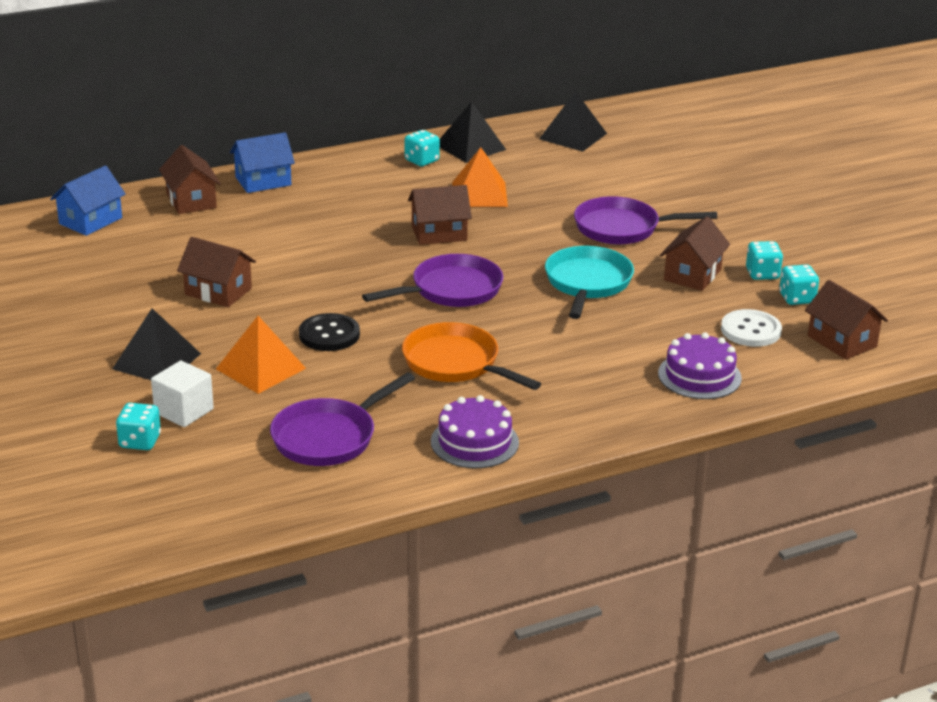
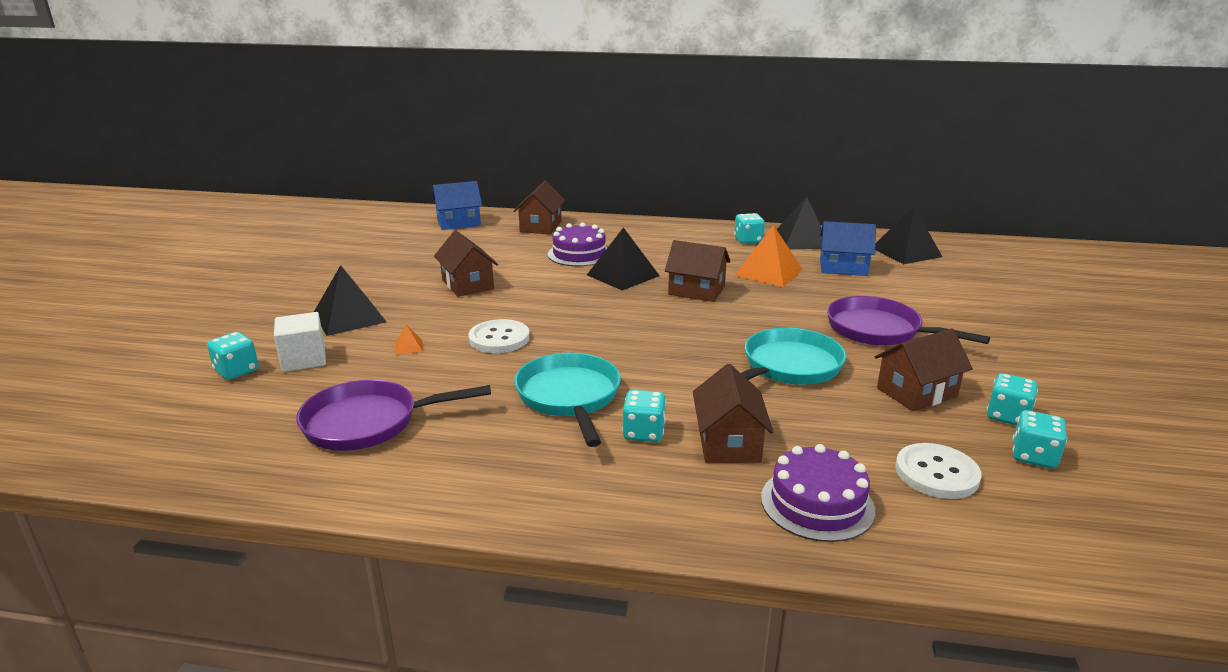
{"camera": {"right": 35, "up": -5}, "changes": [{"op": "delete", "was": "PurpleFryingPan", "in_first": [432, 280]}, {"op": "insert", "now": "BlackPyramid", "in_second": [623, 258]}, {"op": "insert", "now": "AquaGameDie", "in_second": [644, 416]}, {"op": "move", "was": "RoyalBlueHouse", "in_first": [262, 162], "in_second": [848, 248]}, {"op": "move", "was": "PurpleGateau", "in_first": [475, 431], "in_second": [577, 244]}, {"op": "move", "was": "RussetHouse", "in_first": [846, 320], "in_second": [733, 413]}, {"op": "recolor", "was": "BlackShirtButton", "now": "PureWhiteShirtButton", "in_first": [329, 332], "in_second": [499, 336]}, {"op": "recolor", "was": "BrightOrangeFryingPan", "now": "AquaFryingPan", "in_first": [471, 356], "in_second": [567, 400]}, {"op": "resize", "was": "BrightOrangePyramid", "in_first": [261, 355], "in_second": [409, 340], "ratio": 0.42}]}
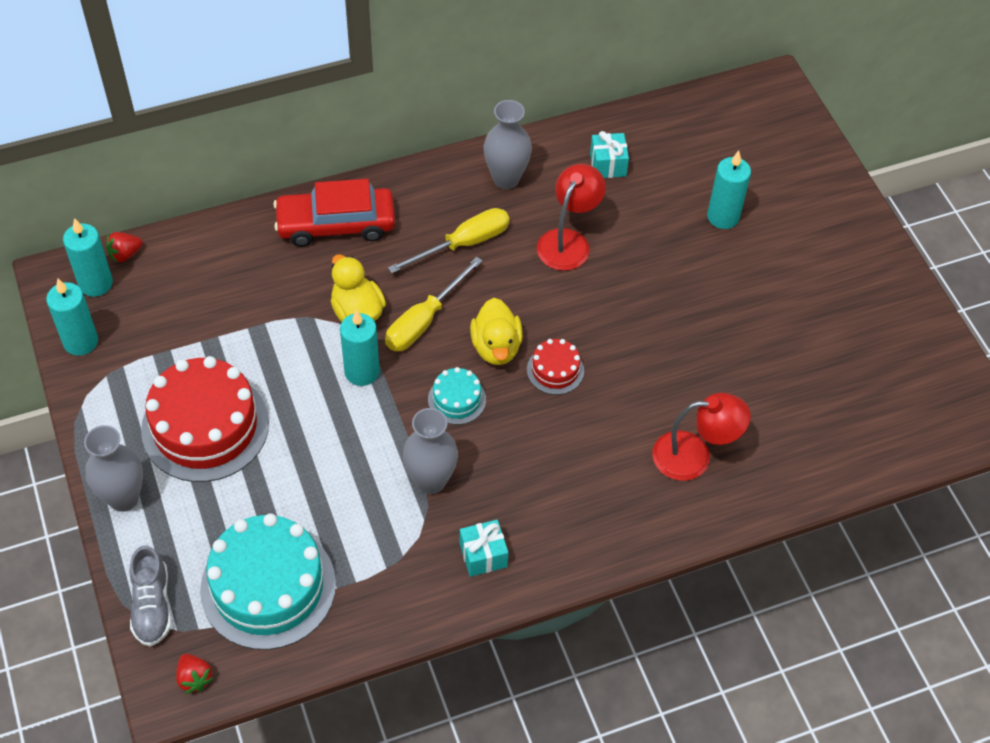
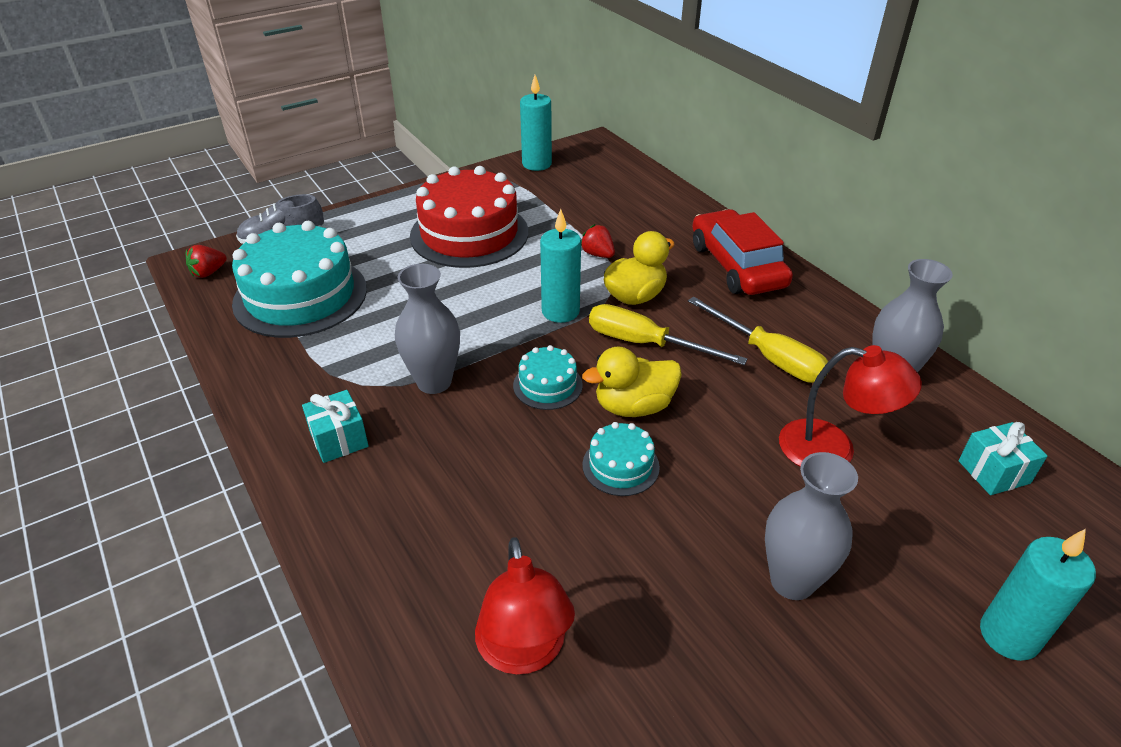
{"camera": {"right": 80, "up": -15}, "changes": [{"op": "delete", "was": "AquaWaxCandle", "in_first": [88, 257]}, {"op": "move", "was": "GreyVase", "in_first": [113, 468], "in_second": [811, 526]}, {"op": "move", "was": "CrimsonStrawberry", "in_first": [124, 247], "in_second": [598, 241]}, {"op": "recolor", "was": "CrimsonGateau", "now": "AquaGateau", "in_first": [555, 367], "in_second": [621, 459]}]}
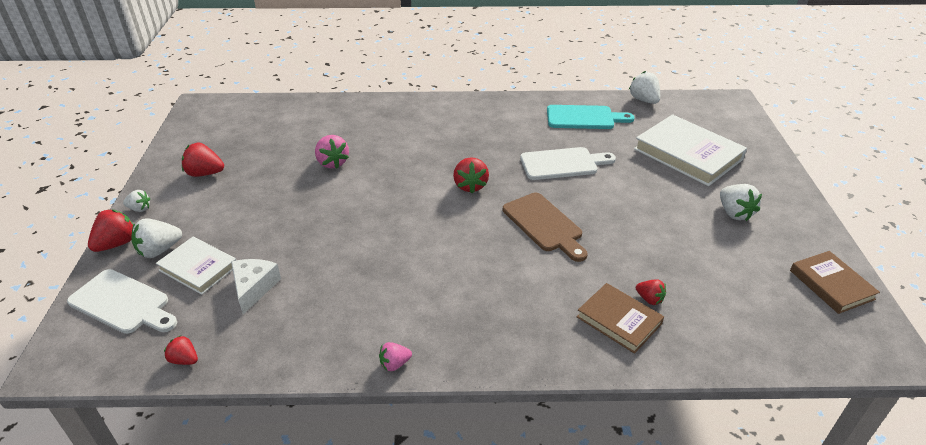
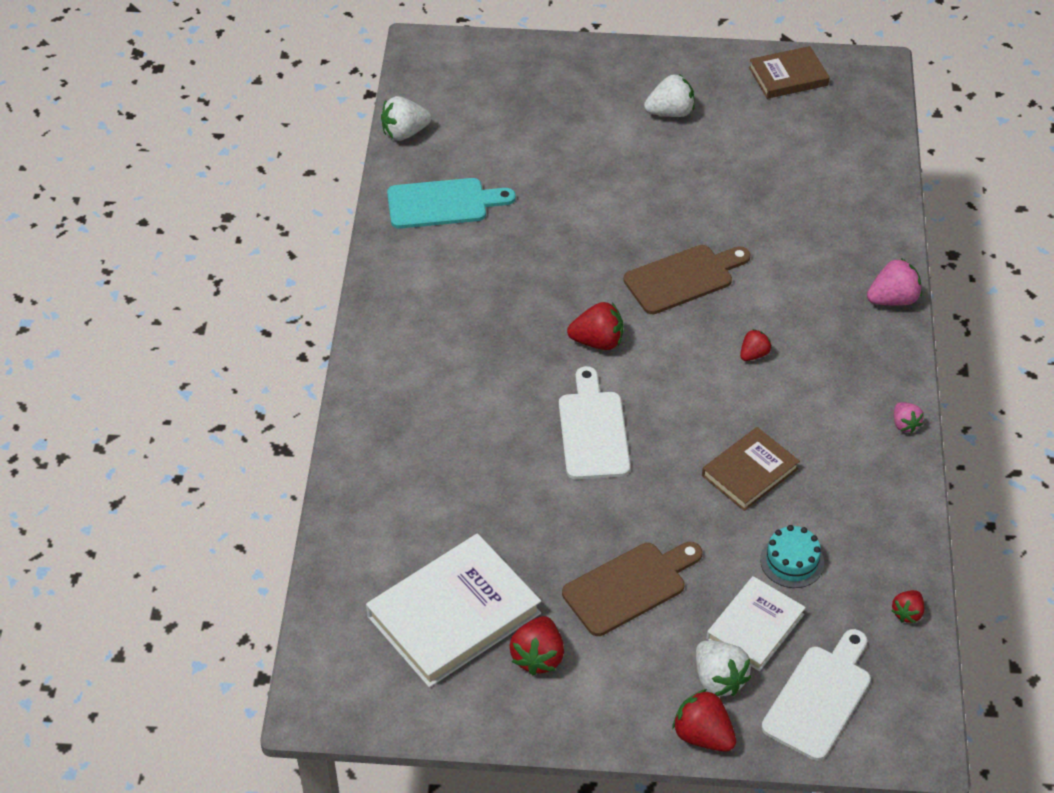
{"camera": {"right": -85, "up": 10}, "changes": [{"op": "delete", "was": "PureWhiteStrawberry", "in_first": [136, 201]}, {"op": "insert", "now": "RussetBreadBoard", "in_second": [632, 589]}, {"op": "move", "was": "RosePinkStrawberry", "in_first": [332, 151], "in_second": [894, 282]}, {"op": "move", "was": "PureWhiteBreadBoard", "in_first": [568, 163], "in_second": [594, 423]}, {"op": "move", "was": "RussetHardback", "in_first": [620, 318], "in_second": [751, 469]}, {"op": "move", "was": "PureWhiteHardback", "in_first": [690, 150], "in_second": [453, 610]}, {"op": "move", "was": "CrimsonStrawberry", "in_first": [651, 292], "in_second": [756, 345]}, {"op": "replace", "was": "PureWhiteCheeseWedge", "now": "AquaGateau", "in_first": [256, 286], "in_second": [792, 556]}, {"op": "rotate", "was": "AquaBreadBoard", "in_first": [590, 117], "in_second": [451, 203], "clockwise": 75}]}
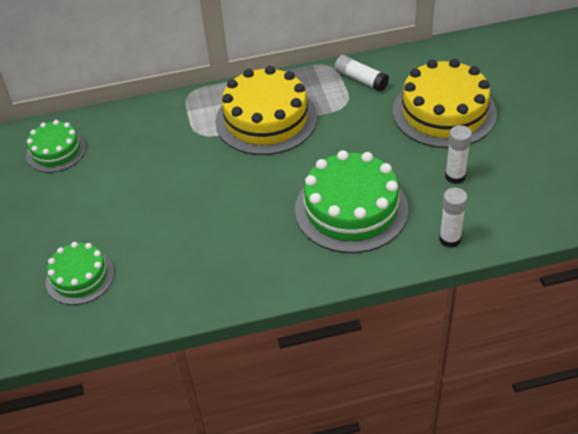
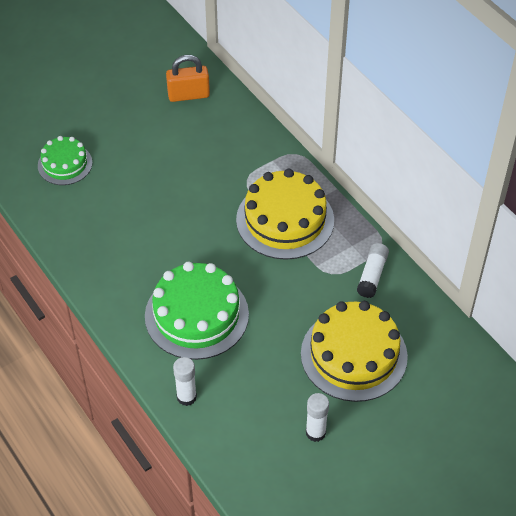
{"camera": {"right": 65, "up": 5}, "changes": [{"op": "move", "was": "PureWhiteStickOfGlue", "in_first": [458, 154], "in_second": [317, 417]}, {"op": "replace", "was": "GreenGateau", "now": "BrightOrangeSmallLock", "in_first": [56, 146], "in_second": [188, 78]}]}
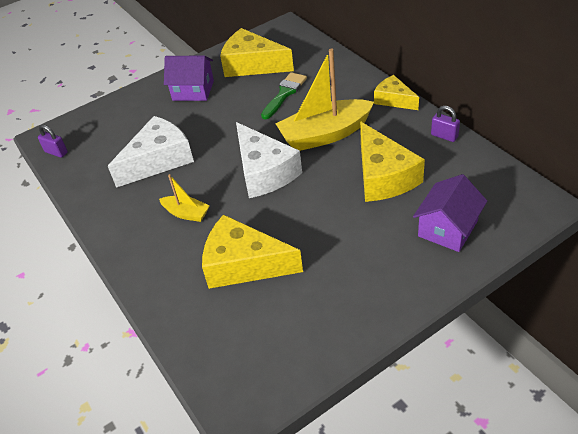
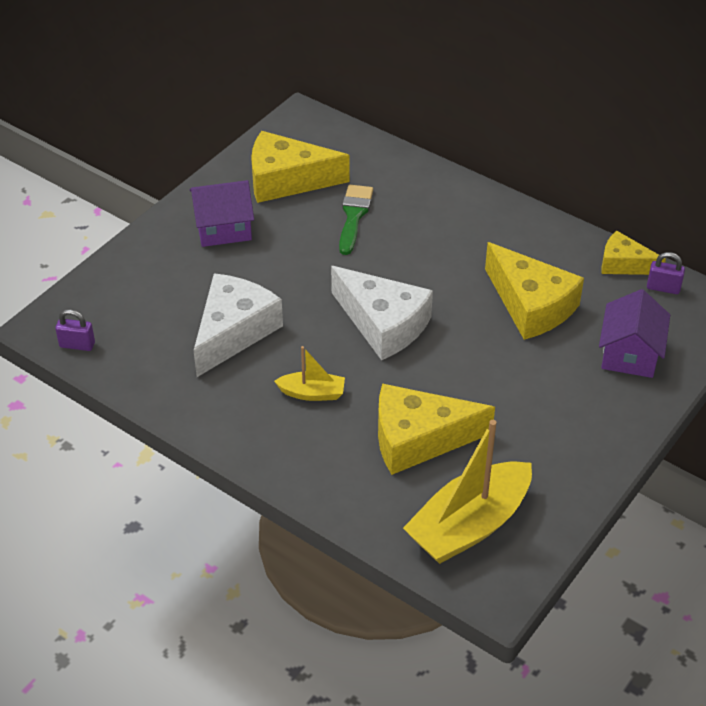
{"camera": {"right": -25, "up": 0}, "changes": [{"op": "move", "was": "GoldenBoat", "in_first": [324, 100], "in_second": [467, 492]}, {"op": "move", "was": "GoldenCheeseWedge", "in_first": [396, 92], "in_second": [633, 253]}, {"op": "move", "was": "PurpleSmallLock", "in_first": [445, 124], "in_second": [666, 273]}]}
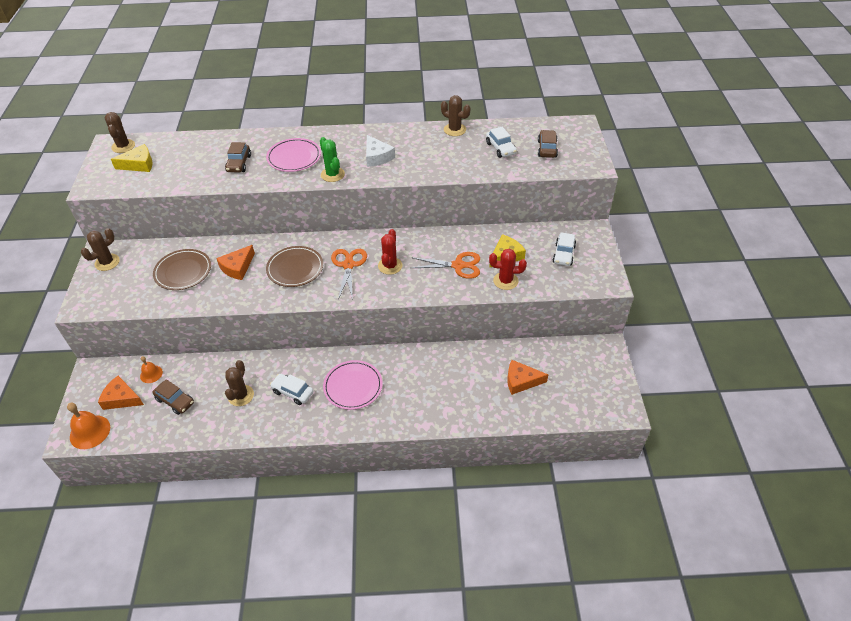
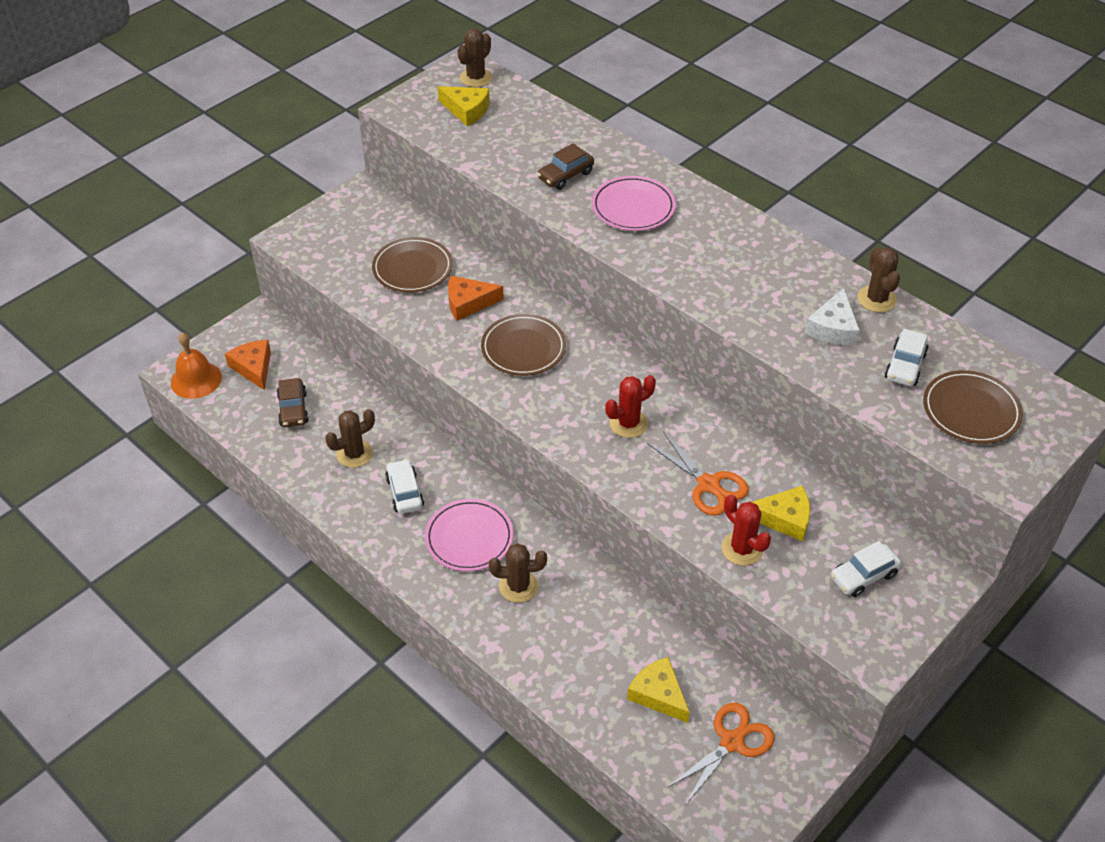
{"camera": {"right": 45, "up": 0}, "changes": [{"op": "delete", "was": "BrightOrangeSchoolBell", "in_first": [151, 369]}, {"op": "delete", "was": "GreenCactus", "in_first": [332, 159]}, {"op": "move", "was": "RussetCactus", "in_first": [100, 249], "in_second": [518, 573]}, {"op": "move", "was": "BrightOrangeShears", "in_first": [349, 274], "in_second": [720, 753]}, {"op": "move", "was": "PureWhiteCheeseWedge", "in_first": [380, 151], "in_second": [832, 316]}, {"op": "replace", "was": "RussetCar", "now": "RussetFlatDish", "in_first": [548, 144], "in_second": [973, 407]}, {"op": "recolor", "was": "BrightOrangeCheeseWedge", "now": "GoldenCheeseWedge", "in_first": [528, 377], "in_second": [658, 690]}]}
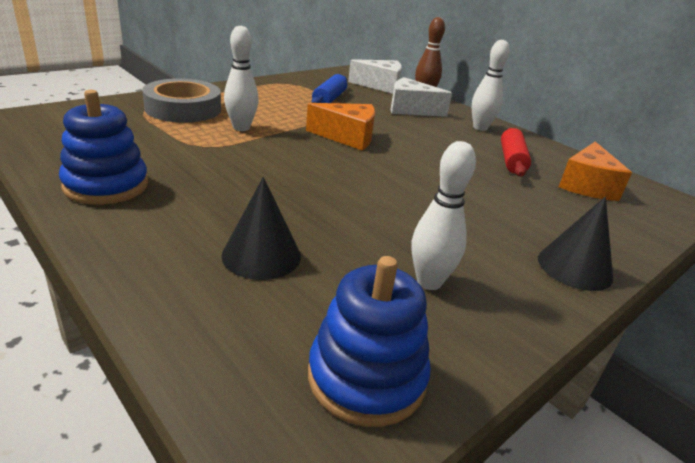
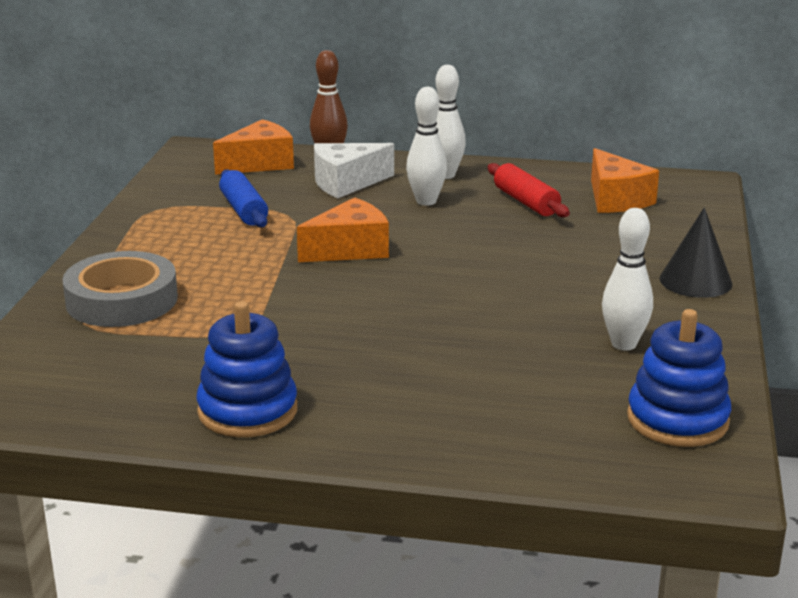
{"camera": {"right": -35, "up": -5}, "changes": [{"op": "delete", "was": "BlackSolidCone", "in_first": [261, 228]}, {"op": "move", "was": "PureWhiteBowlingPin", "in_first": [241, 78], "in_second": [426, 146]}, {"op": "recolor", "was": "PureWhiteCheeseWedge", "now": "BrightOrangeCheeseWedge", "in_first": [375, 76], "in_second": [253, 147]}]}
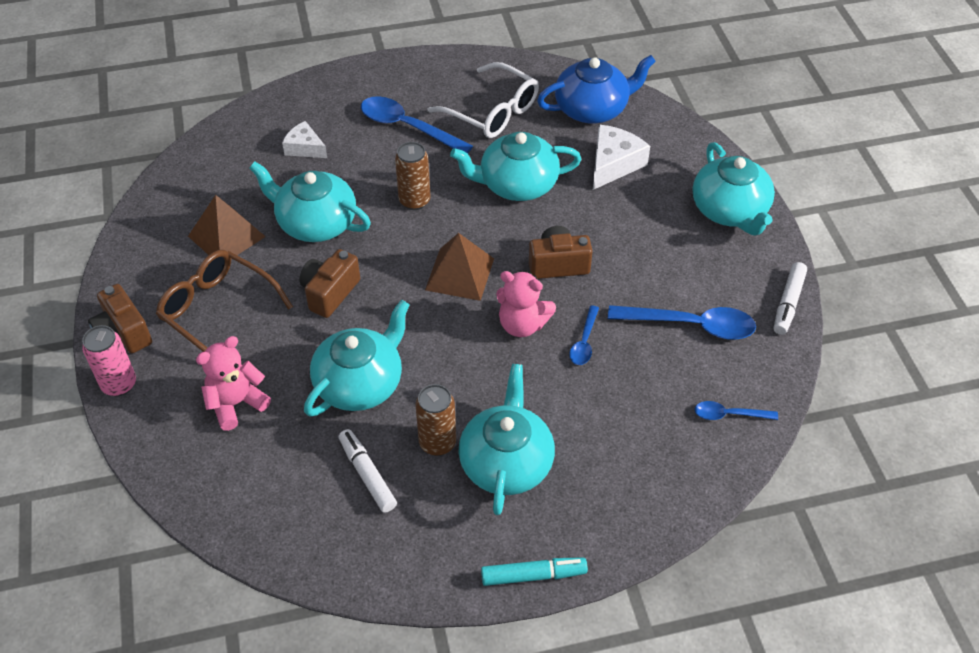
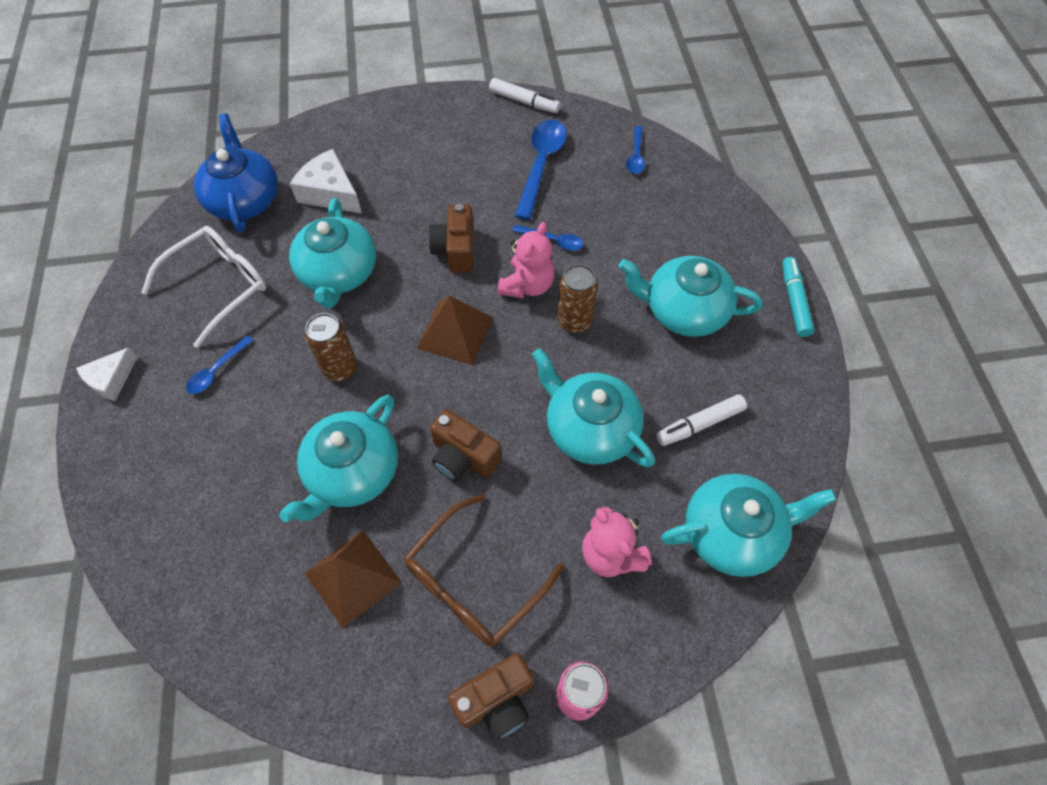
{"camera": {"right": -85, "up": 10}, "changes": [{"op": "move", "was": "PureWhiteCheeseWedge", "in_first": [304, 139], "in_second": [107, 374]}, {"op": "move", "was": "RussetCan", "in_first": [435, 420], "in_second": [577, 298]}, {"op": "move", "was": "AquaTeapot", "in_first": [734, 189], "in_second": [749, 525]}, {"op": "resize", "was": "RoyalBlueTablespoon", "in_first": [417, 124], "in_second": [220, 365], "ratio": 0.54}]}
